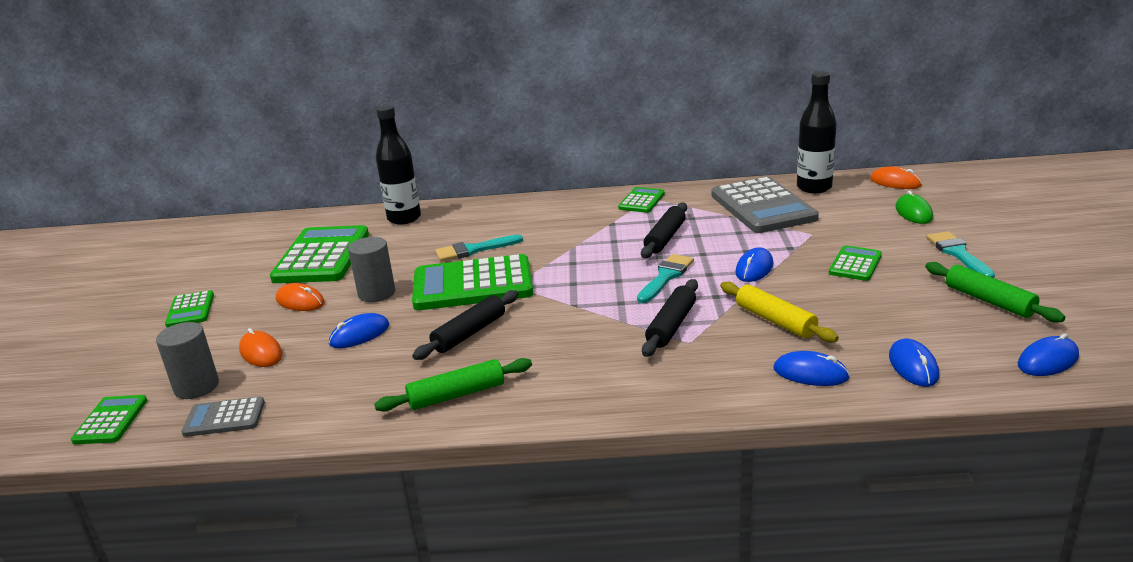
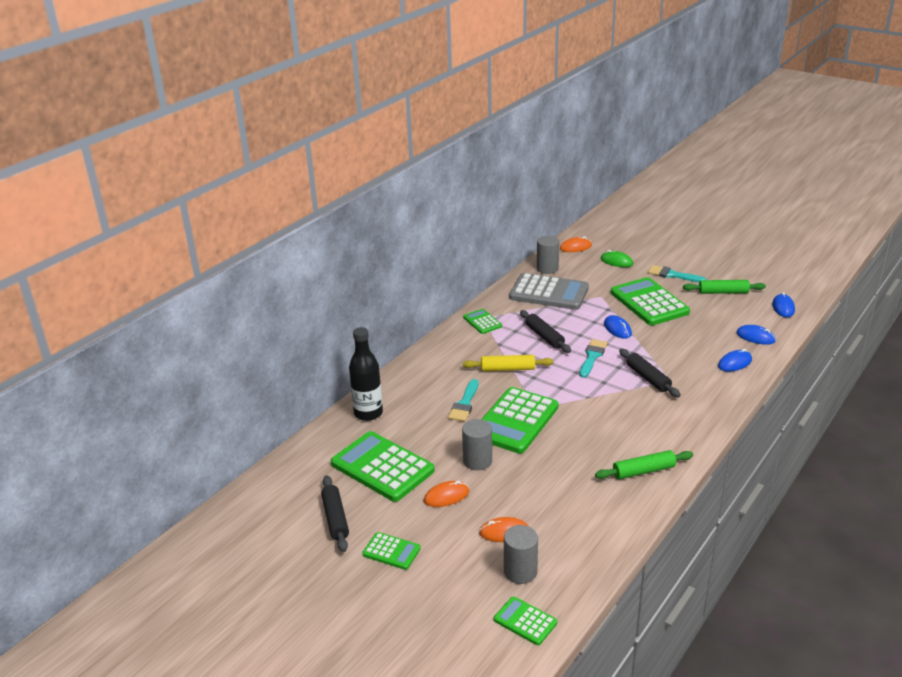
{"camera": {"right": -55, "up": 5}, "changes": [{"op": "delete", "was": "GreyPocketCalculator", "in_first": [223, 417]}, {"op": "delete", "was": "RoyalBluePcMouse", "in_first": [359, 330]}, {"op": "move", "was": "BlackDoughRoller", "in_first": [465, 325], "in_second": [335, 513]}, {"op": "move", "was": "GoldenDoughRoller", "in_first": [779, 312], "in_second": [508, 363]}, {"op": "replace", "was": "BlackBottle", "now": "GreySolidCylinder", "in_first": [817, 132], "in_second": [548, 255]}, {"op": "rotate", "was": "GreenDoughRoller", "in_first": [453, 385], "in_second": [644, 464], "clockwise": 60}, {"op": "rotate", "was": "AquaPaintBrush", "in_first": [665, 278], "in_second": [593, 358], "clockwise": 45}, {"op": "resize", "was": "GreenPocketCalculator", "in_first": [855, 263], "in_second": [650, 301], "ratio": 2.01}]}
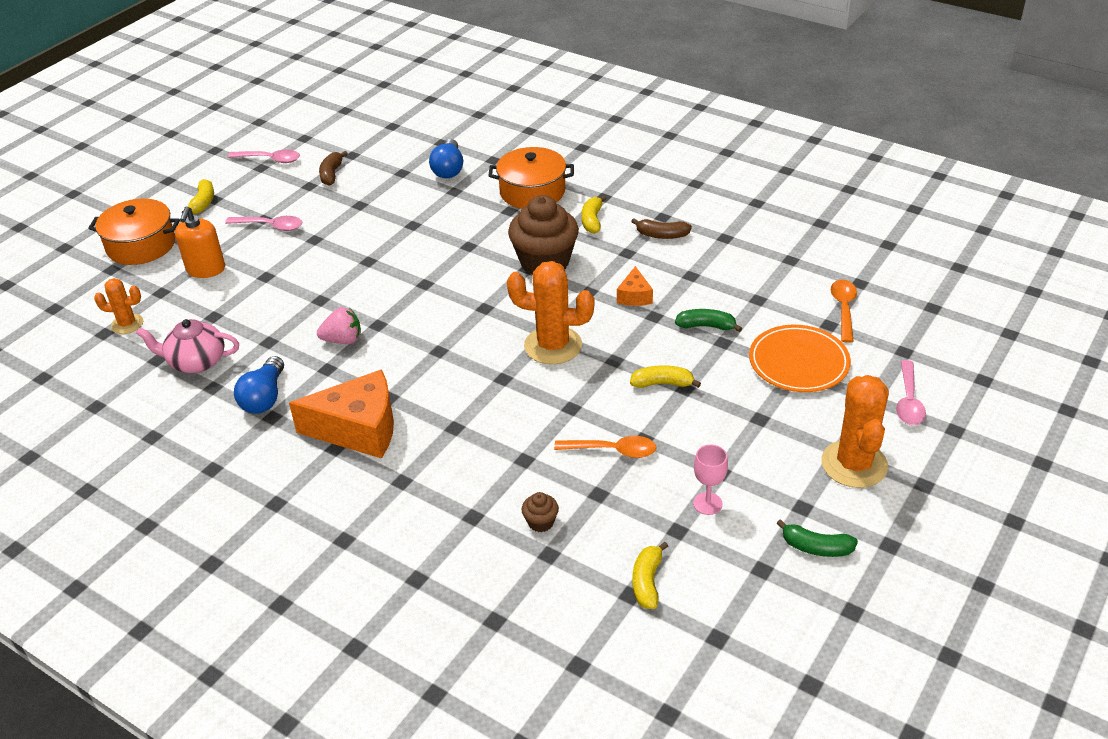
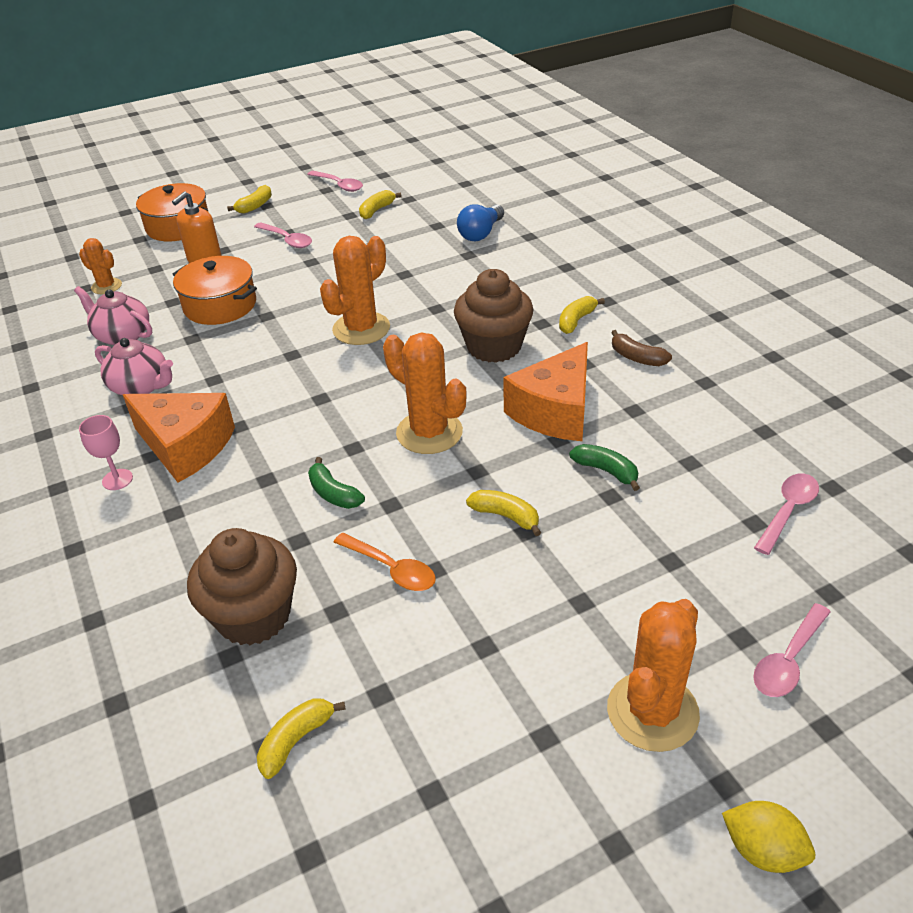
{"camera": {"right": 30, "up": 0}, "changes": [{"op": "delete", "was": "RosePinkStrawberry", "in_first": [339, 325]}, {"op": "delete", "was": "BrightOrangeFlatDish", "in_first": [800, 358]}, {"op": "insert", "now": "BrightOrangeCactus", "in_second": [355, 290]}, {"op": "insert", "now": "GoldenToyLemon", "in_second": [768, 837]}, {"op": "move", "was": "BrightOrangeStockpot", "in_first": [531, 178], "in_second": [215, 290]}, {"op": "move", "was": "RosePinkWineGlass", "in_first": [710, 480], "in_second": [106, 452]}, {"op": "move", "was": "GreenToyBanana", "in_first": [817, 538], "in_second": [336, 483]}, {"op": "replace", "was": "RoyalBlueBulb", "now": "RosePinkTeapot", "in_first": [259, 385], "in_second": [134, 366]}, {"op": "recolor", "was": "RussetToyBanana", "now": "GoldenToyBanana", "in_first": [333, 168], "in_second": [380, 204]}, {"op": "recolor", "was": "BrightOrangeTablespoon", "now": "RosePinkTablespoon", "in_first": [844, 311], "in_second": [786, 514]}, {"op": "resize", "was": "RussetFairyCake", "in_first": [540, 512], "in_second": [242, 586], "ratio": 2.37}, {"op": "resize", "was": "BrightOrangeCheeseWedge", "in_first": [635, 286], "in_second": [545, 391], "ratio": 2.09}]}
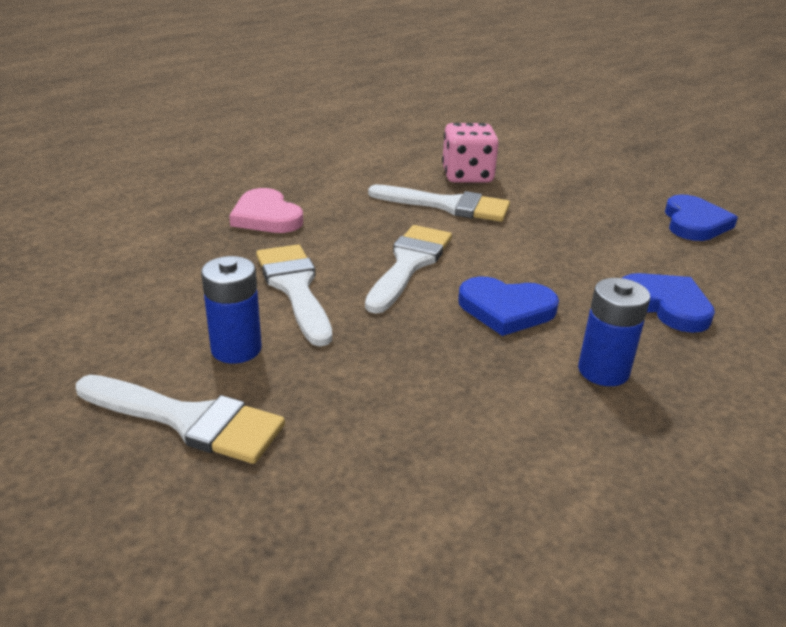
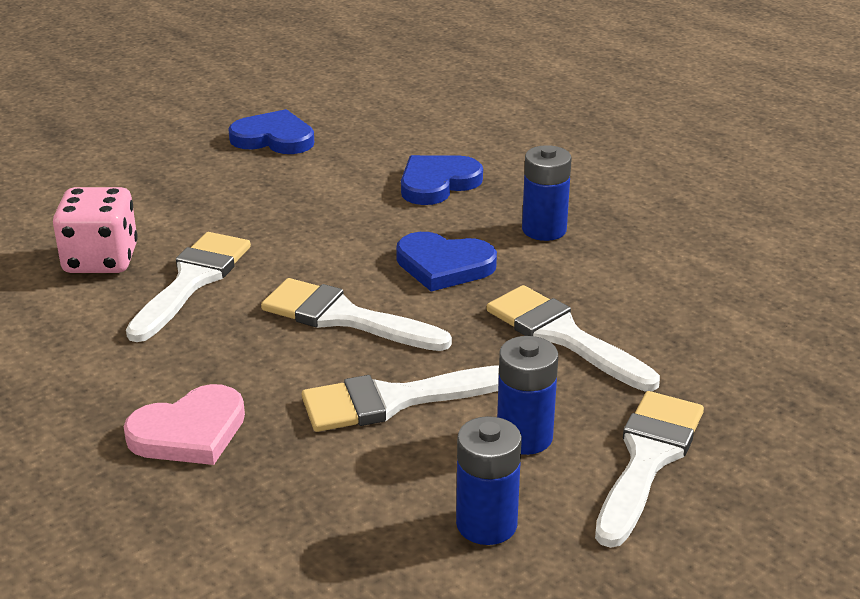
{"camera": {"right": -85, "up": 0}, "changes": [{"op": "insert", "now": "RoyalBluePowerCell", "in_second": [489, 480]}, {"op": "insert", "now": "PureWhitePaintBrush", "in_second": [573, 338]}, {"op": "rotate", "was": "RoyalBlueHeartShape", "in_first": [508, 306], "in_second": [446, 262], "clockwise": 90}]}
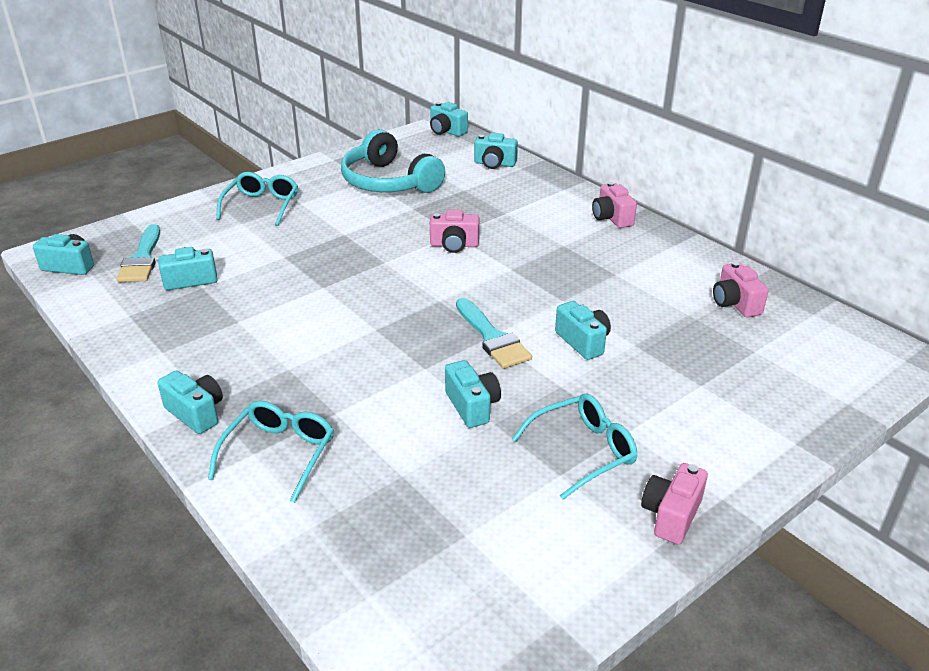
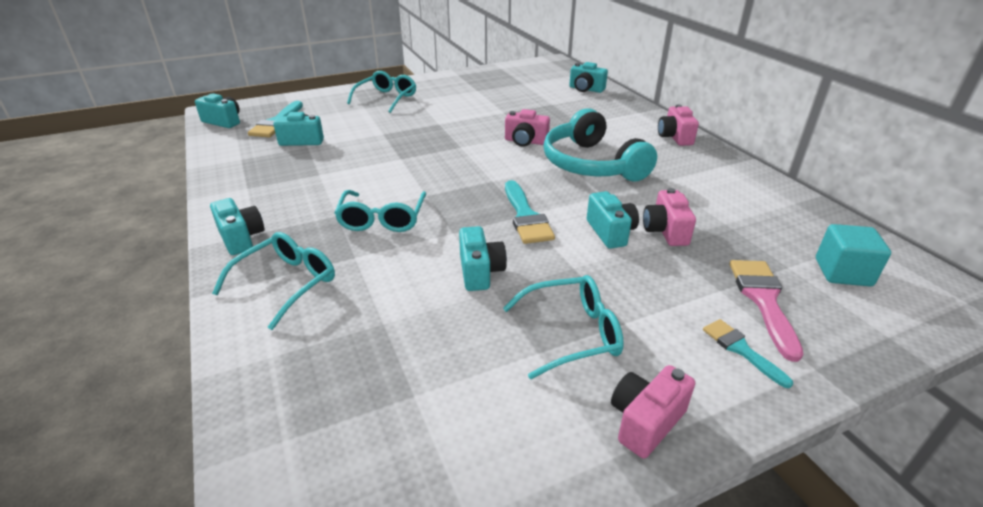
{"camera": {"right": 15, "up": 0}, "changes": [{"op": "delete", "was": "AquaCompactCamera", "in_first": [449, 119]}, {"op": "insert", "now": "AquaEyeglasses", "in_second": [380, 211]}, {"op": "insert", "now": "AquaPaintBrush", "in_second": [748, 353]}, {"op": "insert", "now": "RosePinkPaintBrush", "in_second": [767, 311]}, {"op": "insert", "now": "AquaBlock", "in_second": [853, 255]}, {"op": "move", "was": "AquaHeadset", "in_first": [393, 161], "in_second": [600, 145]}, {"op": "move", "was": "RosePinkCompactCamera", "in_first": [741, 289], "in_second": [669, 217]}]}
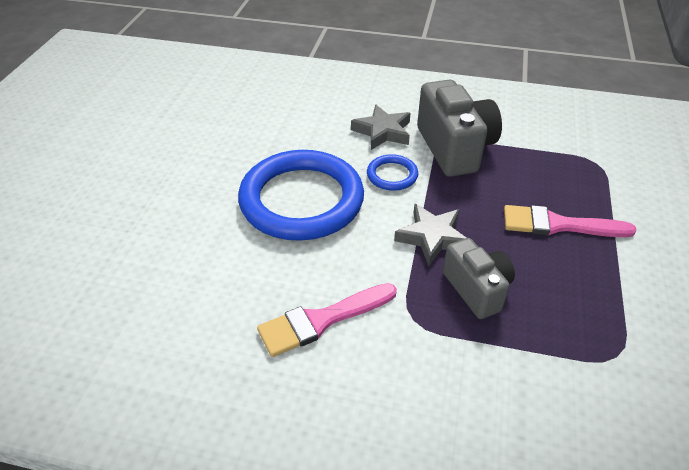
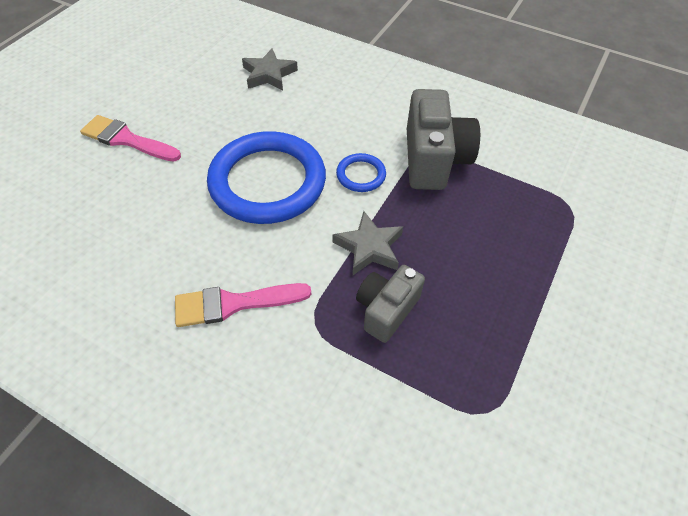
{"camera": {"right": 15, "up": 10}, "changes": [{"op": "move", "was": "GreyStar", "in_first": [381, 127], "in_second": [270, 69]}, {"op": "move", "was": "RosePinkPaintBrush", "in_first": [570, 221], "in_second": [130, 138]}, {"op": "rotate", "was": "GreyCompactCamera", "in_first": [479, 278], "in_second": [390, 304], "clockwise": -135}]}
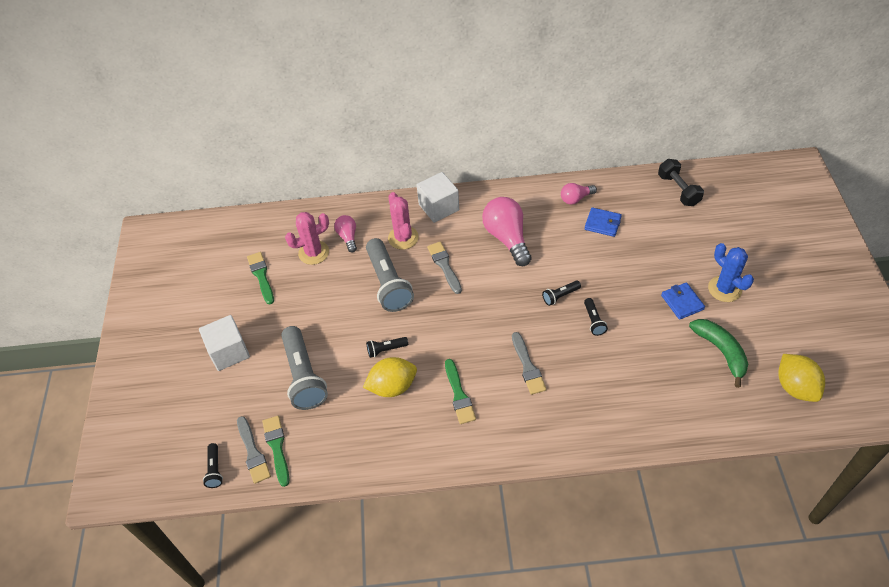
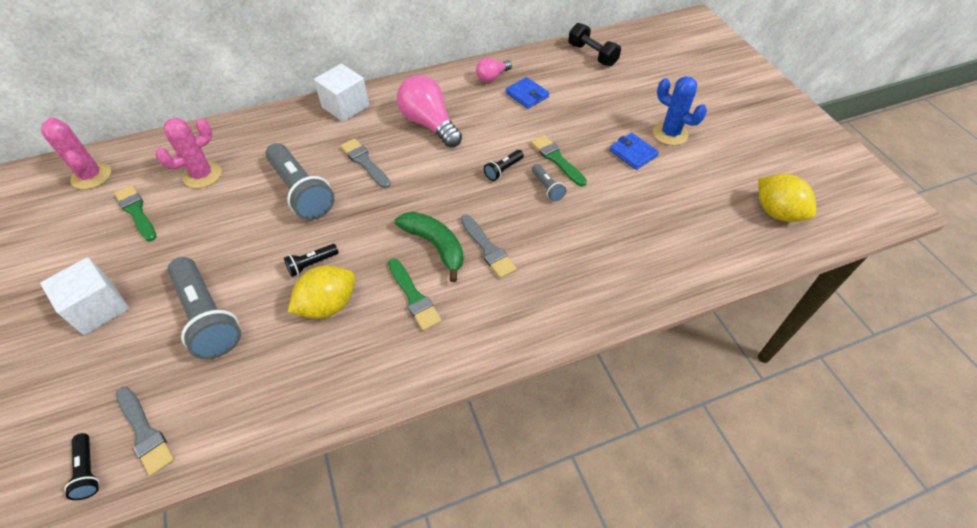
{"camera": {"right": -20, "up": 0}, "changes": [{"op": "delete", "was": "RosePinkBulb", "in_first": [345, 234]}, {"op": "move", "was": "GreenPaintBrush", "in_first": [275, 451], "in_second": [559, 161]}, {"op": "move", "was": "RosePinkCactus", "in_first": [403, 221], "in_second": [76, 153]}, {"op": "move", "was": "GreenToyBanana", "in_first": [718, 353], "in_second": [429, 247]}, {"op": "recolor", "was": "BlackTorch", "now": "GreyTorch", "in_first": [596, 317], "in_second": [549, 183]}, {"op": "rotate", "was": "RoyalBlueCardWallet", "in_first": [603, 222], "in_second": [527, 93], "clockwise": 45}]}
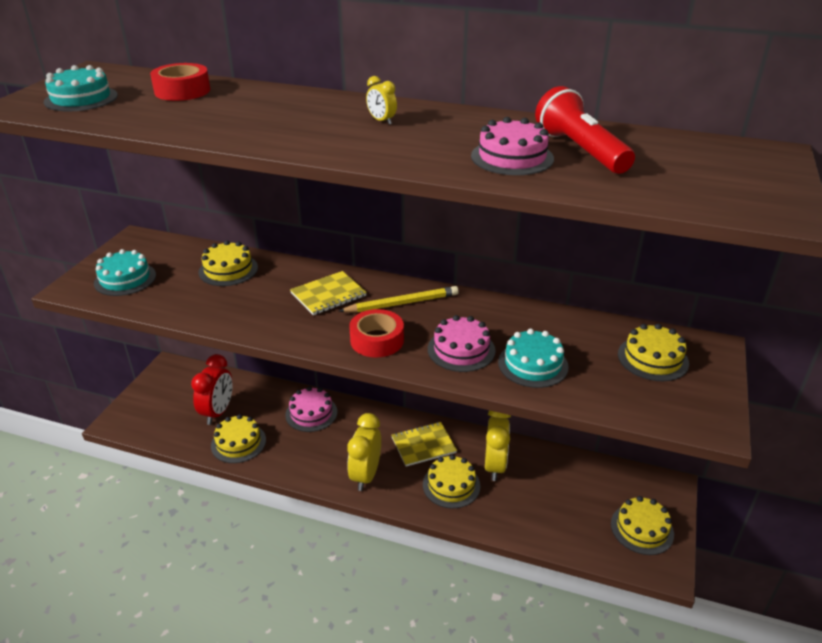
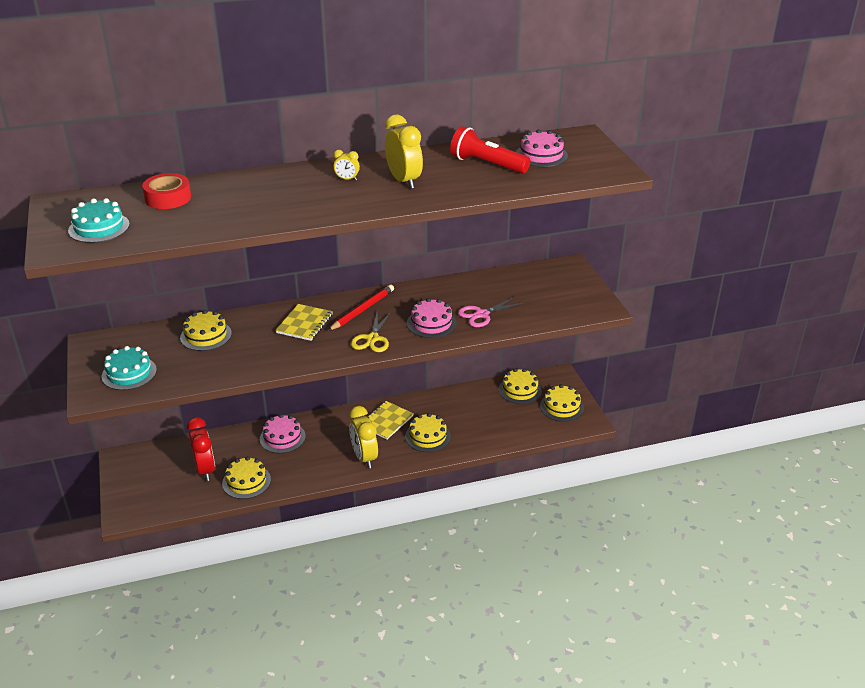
{"camera": {"right": -35, "up": 0}, "changes": [{"op": "move", "was": "RosePinkGateau", "in_first": [512, 146], "in_second": [542, 148]}, {"op": "move", "was": "GoldenAlarmClock", "in_first": [498, 445], "in_second": [404, 151]}, {"op": "move", "was": "GoldenGateau", "in_first": [653, 352], "in_second": [520, 386]}, {"op": "replace", "was": "CrimsonStickyTape", "now": "GoldenShears", "in_first": [376, 333], "in_second": [371, 331]}, {"op": "replace", "was": "AquaGateau", "now": "RosePinkShears", "in_first": [533, 358], "in_second": [491, 311]}, {"op": "recolor", "was": "GoldenWoodenPencil", "now": "CrimsonWoodenPencil", "in_first": [399, 299], "in_second": [361, 308]}]}
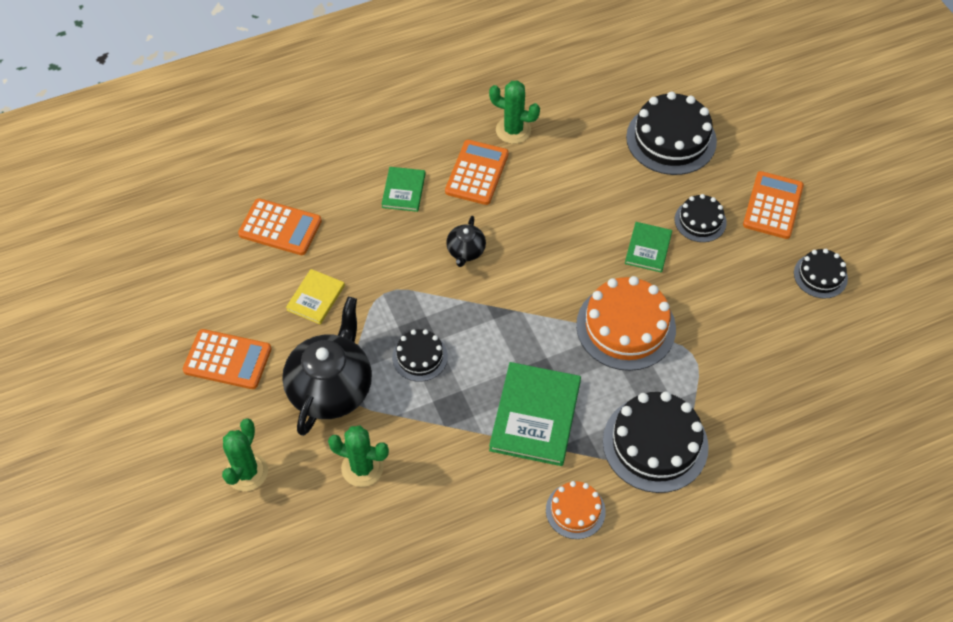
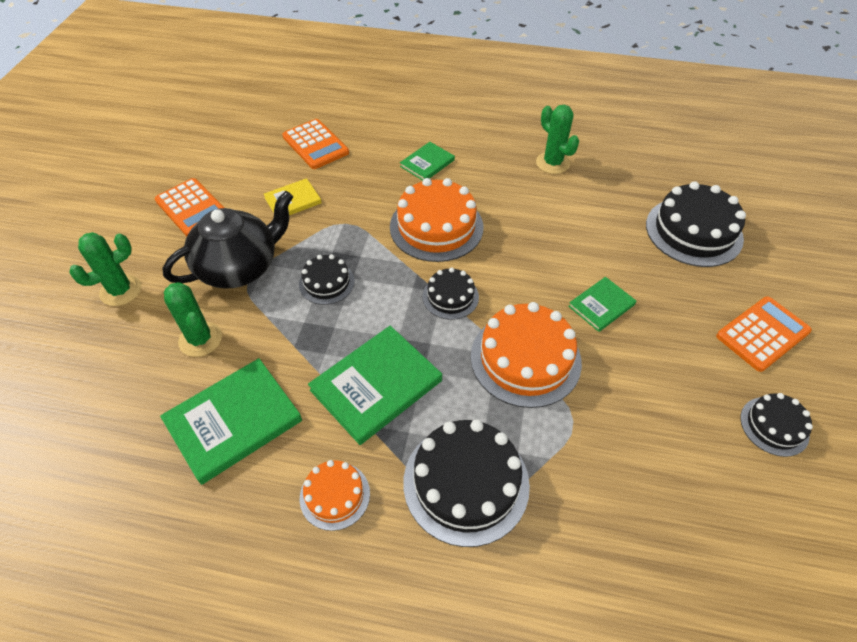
{"camera": {"right": 35, "up": -5}, "changes": [{"op": "delete", "was": "BrightOrangePocketCalculator", "in_first": [477, 172]}, {"op": "insert", "now": "GreenHardback", "in_second": [231, 421]}, {"op": "move", "was": "BlackGateau", "in_first": [701, 218], "in_second": [450, 293]}, {"op": "replace", "was": "BlackTeapot", "now": "BrightOrangeGateau", "in_first": [466, 241], "in_second": [437, 220]}]}
